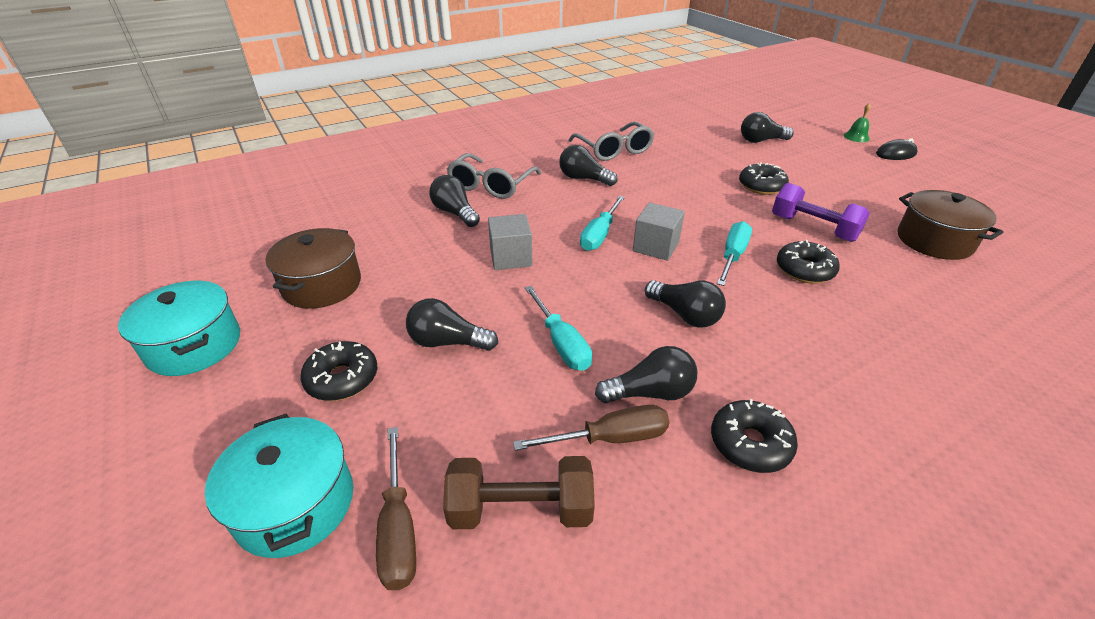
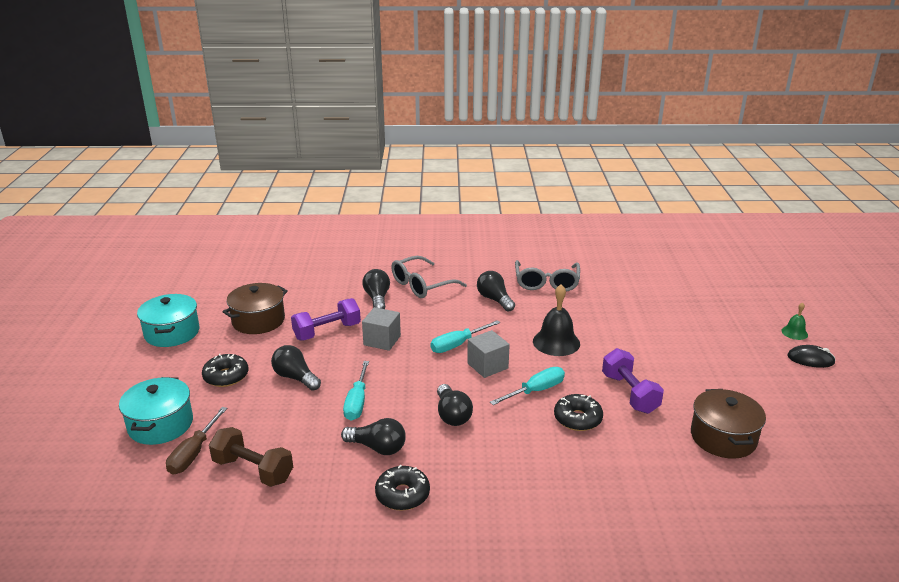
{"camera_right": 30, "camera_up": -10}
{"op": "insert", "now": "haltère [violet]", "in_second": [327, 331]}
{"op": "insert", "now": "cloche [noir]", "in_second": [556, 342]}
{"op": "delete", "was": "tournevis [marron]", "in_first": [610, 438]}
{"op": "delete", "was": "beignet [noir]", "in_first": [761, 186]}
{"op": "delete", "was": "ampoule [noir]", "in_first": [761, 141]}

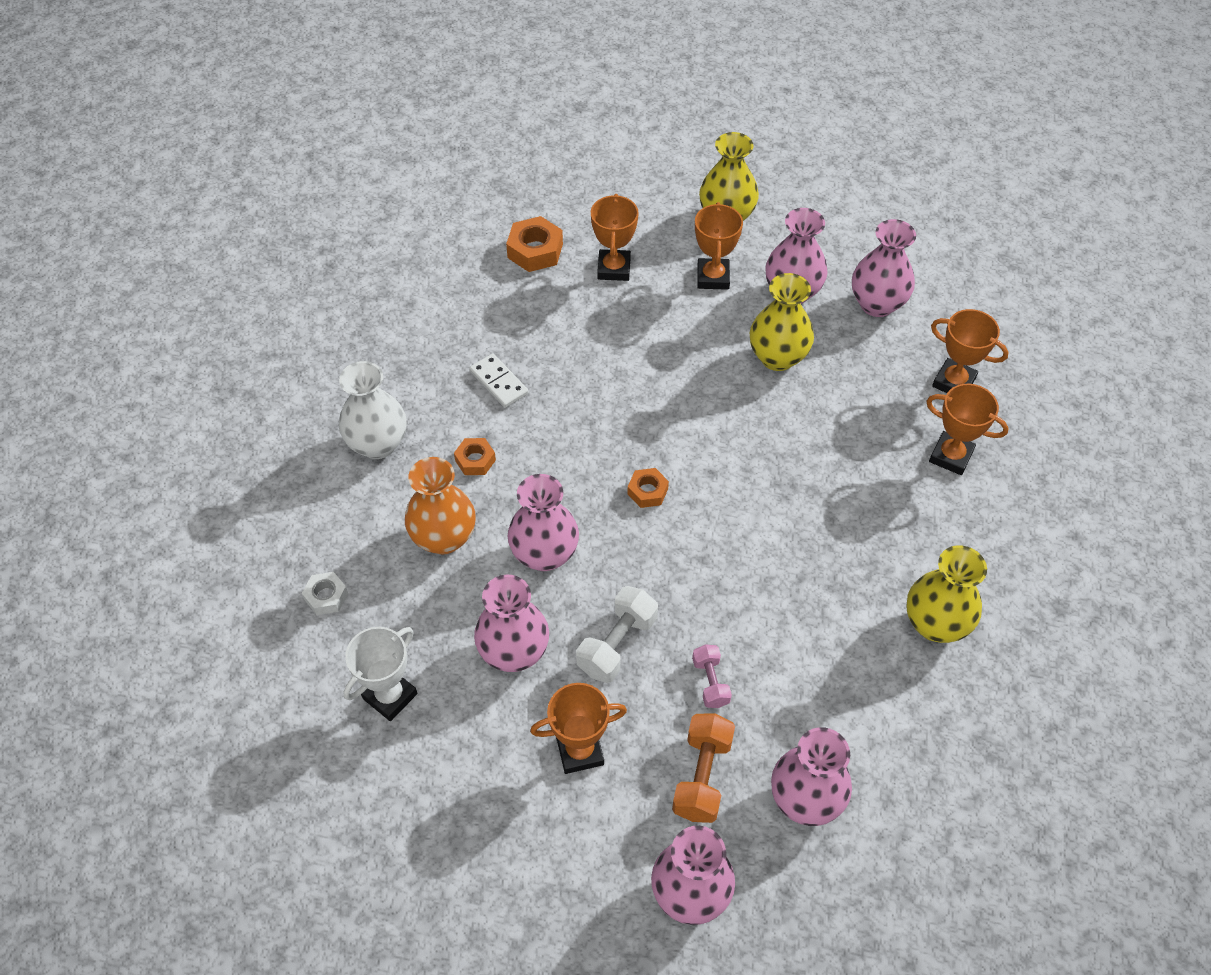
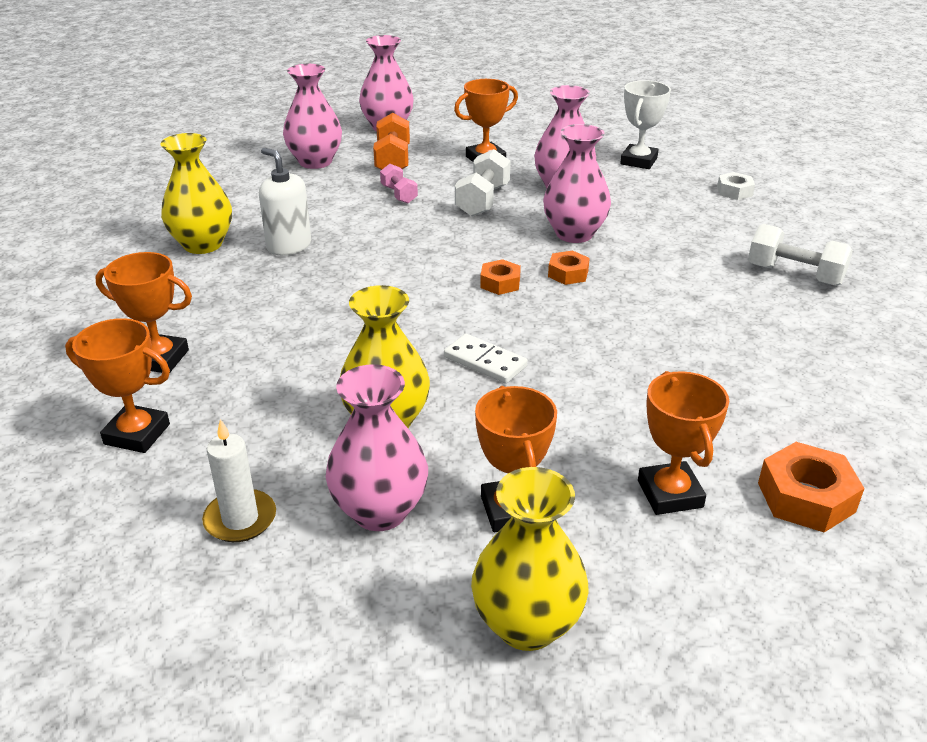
{"camera_right": 165, "camera_up": -20}
{"op": "replace", "was": "vase [rose]", "now": "bougie [blanc]", "in_first": [877, 304], "in_second": [240, 519]}
{"op": "insert", "now": "distributeur de savon [blanc]", "in_second": [289, 246]}
{"op": "move", "was": "domino [blanc]", "in_first": [499, 382], "in_second": [485, 362]}
{"op": "move", "was": "écrou [orange]", "in_first": [475, 460], "in_second": [568, 273]}
{"op": "replace", "was": "vase [blanc]", "now": "haltère [blanc]", "in_first": [378, 444], "in_second": [794, 275]}
{"op": "delete", "was": "vase [orange]", "in_first": [444, 538]}

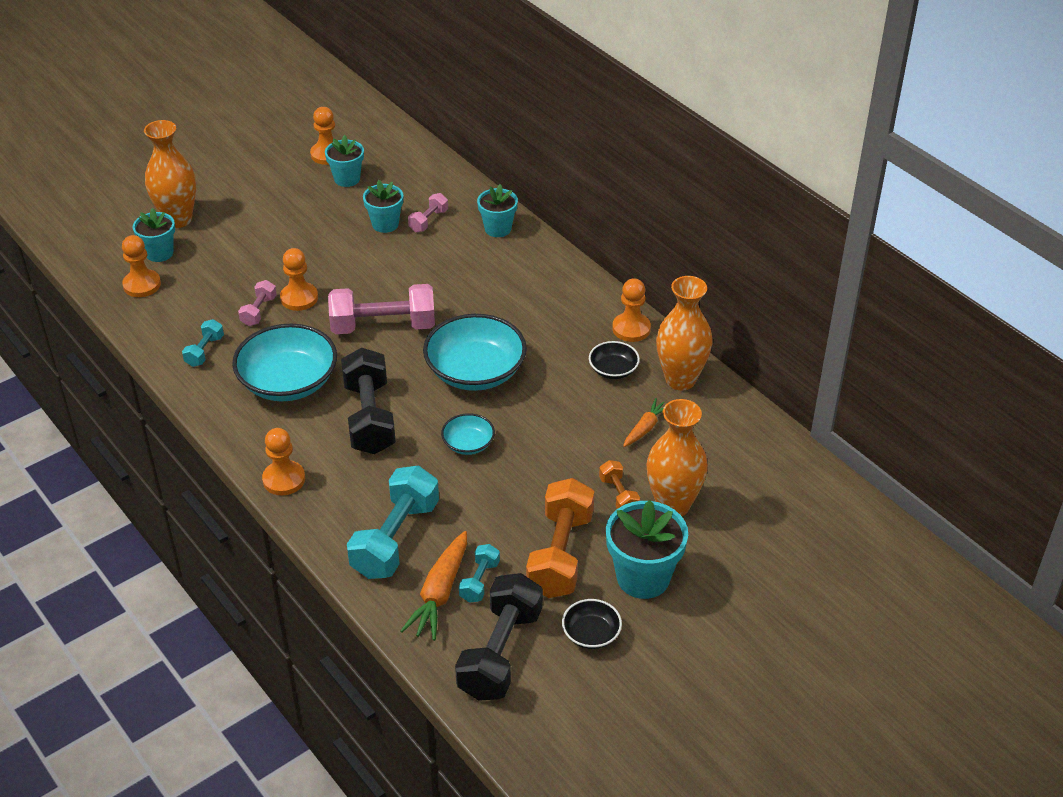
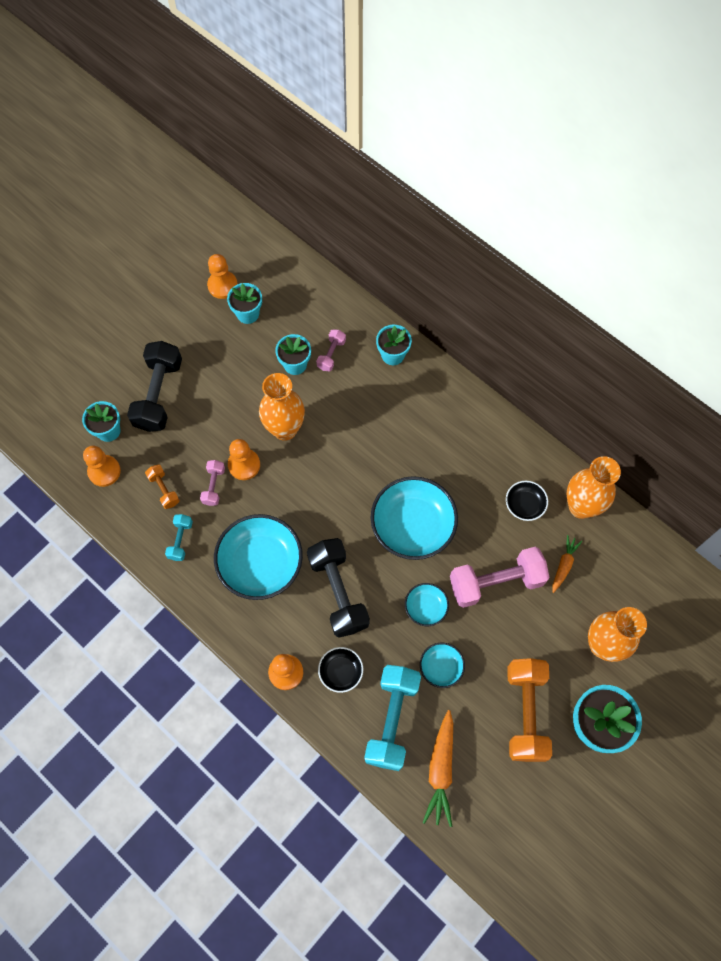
{"camera_right": -10, "camera_up": 25}
{"op": "move", "was": "haltère [noir]", "in_first": [500, 653], "in_second": [159, 394]}
{"op": "move", "was": "haltère [orange]", "in_first": [618, 495], "in_second": [164, 490]}
{"op": "move", "was": "vase [orange]", "in_first": [178, 219], "in_second": [285, 429]}
{"op": "move", "was": "bol [noir]", "in_first": [591, 634], "in_second": [340, 671]}
{"op": "insert", "now": "bol [turquoise]", "in_second": [441, 667]}
{"op": "move", "was": "haltère [rose]", "in_first": [383, 326], "in_second": [496, 582]}
{"op": "delete", "was": "haltère [turquoise]", "in_first": [479, 581]}
{"op": "delete", "was": "pion [orange]", "in_first": [631, 329]}

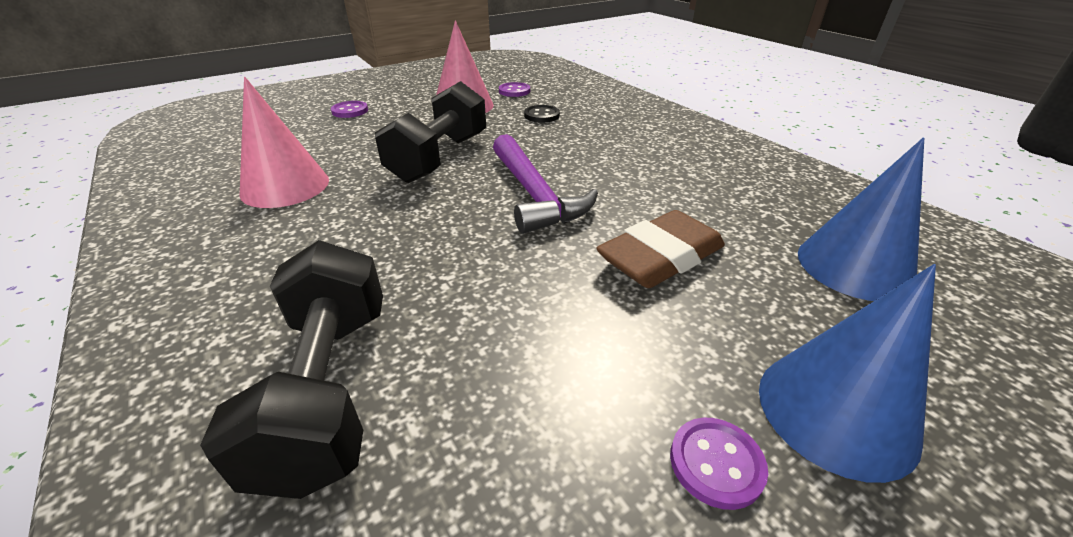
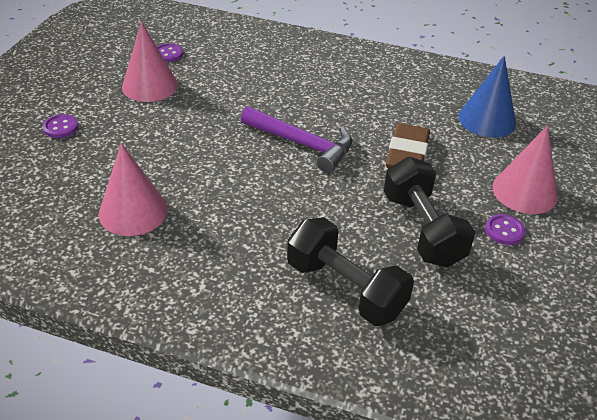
{"camera_right": -40, "camera_up": 5}
{"op": "move", "was": "haltère [noir]", "in_first": [439, 158], "in_second": [422, 229]}
{"op": "recolor", "was": "cône [bleu]", "now": "cône [rose]", "in_first": [836, 411], "in_second": [524, 191]}
{"op": "delete", "was": "bouton [noir]", "in_first": [541, 115]}

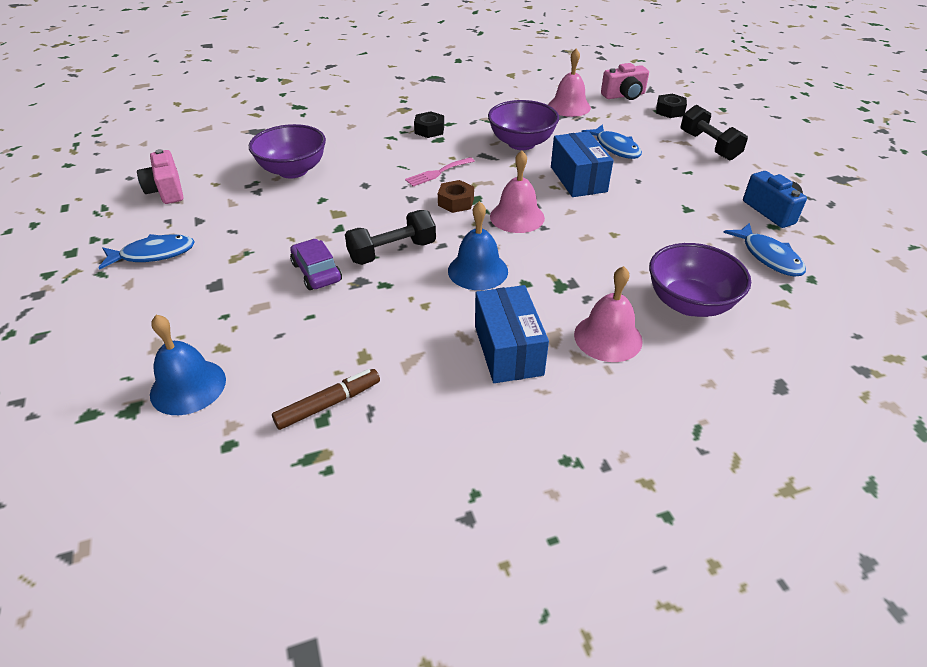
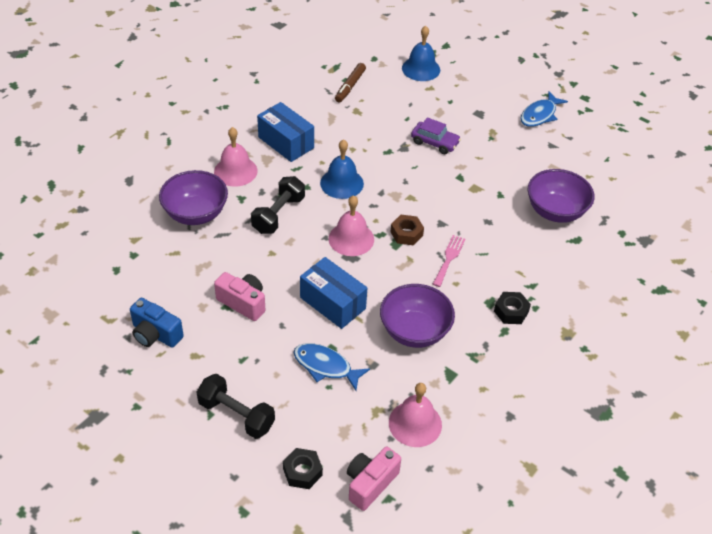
{"camera_right": 145, "camera_up": 5}
{"op": "move", "was": "appareil photo [rose]", "in_first": [167, 191], "in_second": [243, 303]}
{"op": "move", "was": "haltère [noir]", "in_first": [392, 252], "in_second": [278, 215]}
{"op": "delete", "was": "poisson [bleu]", "in_first": [768, 257]}

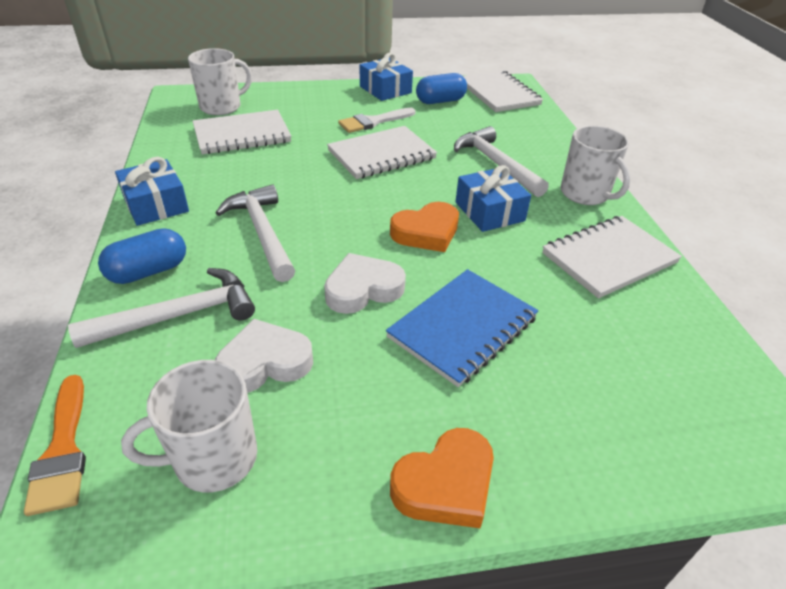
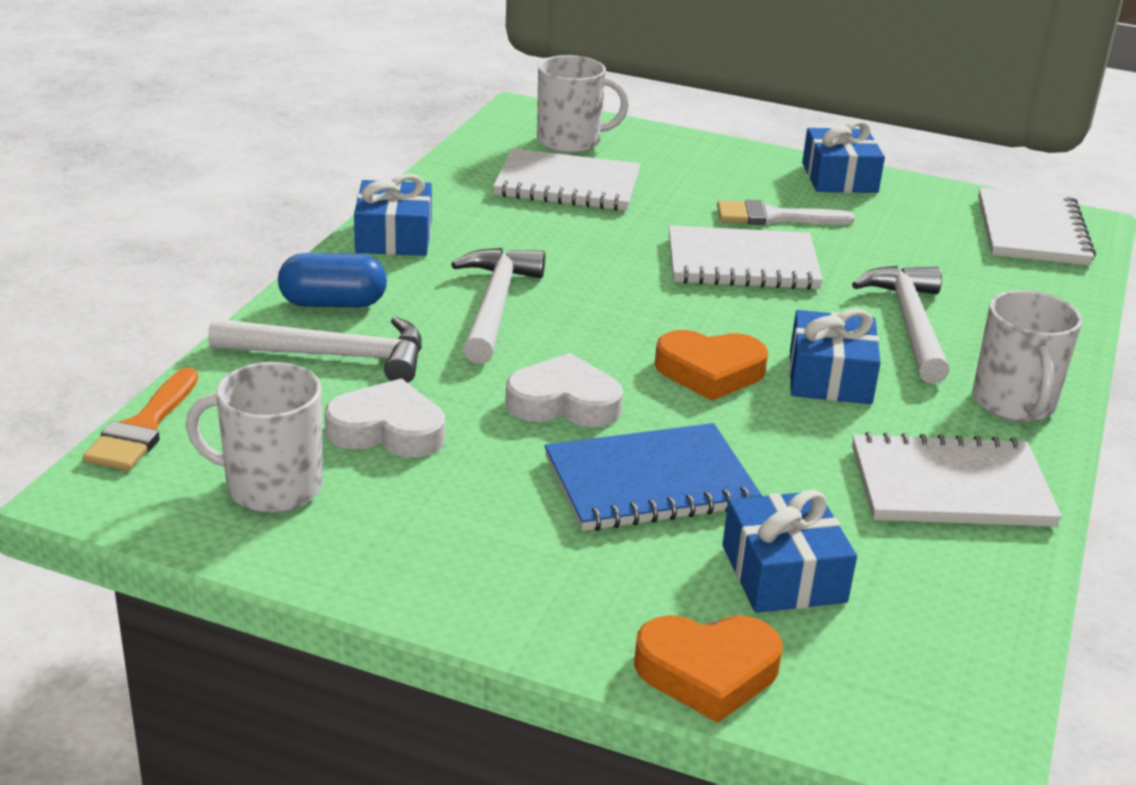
{"camera_right": 30, "camera_up": -10}
{"op": "move", "was": "cœur [orange]", "in_first": [445, 484], "in_second": [707, 672]}
{"op": "insert", "now": "cadeau [bleu]", "in_second": [783, 574]}
{"op": "delete", "was": "gélule [bleu]", "in_first": [440, 101]}

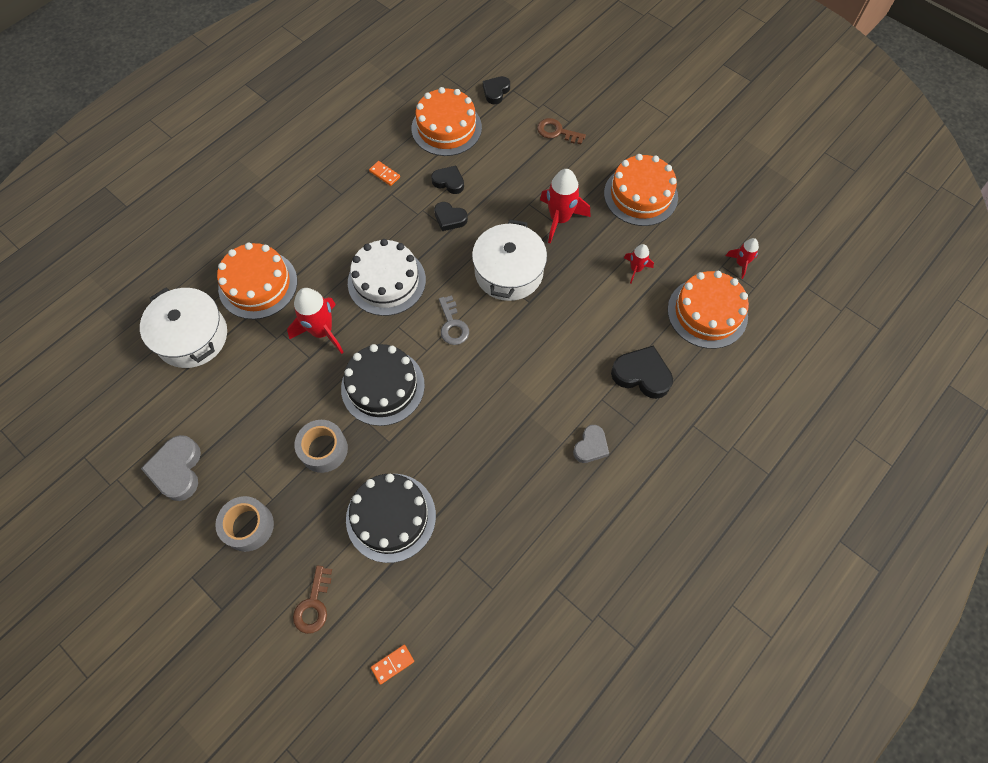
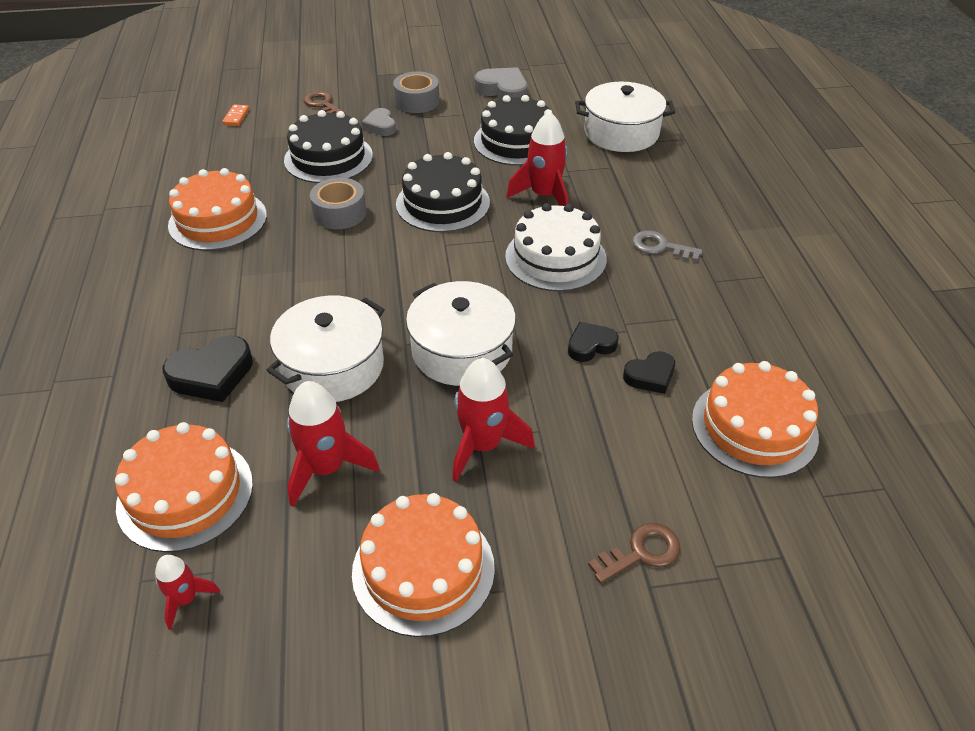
{"camera_right": 130, "camera_up": -20}
{"op": "move", "was": "gâteau [orange]", "in_first": [258, 284], "in_second": [218, 220]}
{"op": "insert", "now": "marmite [blanc]", "in_second": [332, 366]}
{"op": "resize", "was": "fusée [rouge]", "in_first": [635, 269], "in_second": [326, 468], "ratio": 1.8}
{"op": "move", "was": "ruban adhésif [gris]", "in_first": [323, 449], "in_second": [340, 213]}
{"op": "move", "was": "cœur [gris]", "in_first": [591, 446], "in_second": [380, 126]}
{"op": "insert", "now": "gâteau [noir]", "in_second": [516, 141]}
{"op": "move", "was": "clé [gris]", "in_first": [452, 325], "in_second": [660, 247]}
{"op": "delete", "was": "domino [orange]", "in_first": [384, 174]}
{"op": "delete", "was": "cœur [noir]", "in_first": [496, 92]}

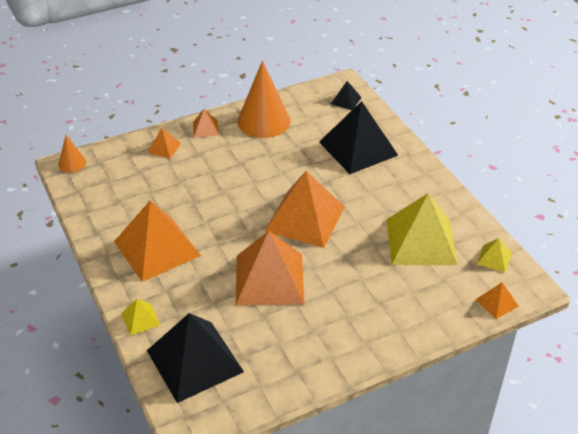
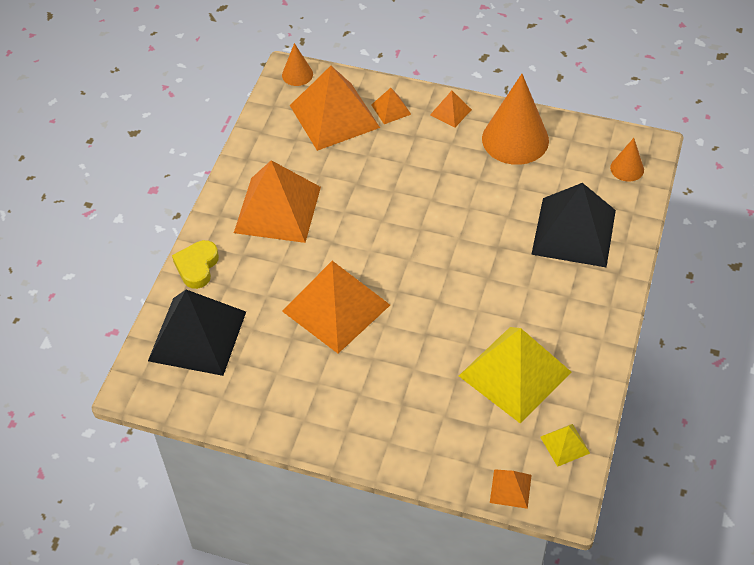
{"camera_right": 45, "camera_up": 10}
{"op": "replace", "was": "pyramide [jaune]", "now": "cœur [jaune]", "in_first": [140, 319], "in_second": [197, 266]}
{"op": "move", "was": "pyramide [orange]", "in_first": [304, 218], "in_second": [334, 116]}
{"op": "replace", "was": "pyramide [noir]", "now": "cône [orange]", "in_first": [346, 100], "in_second": [627, 168]}

